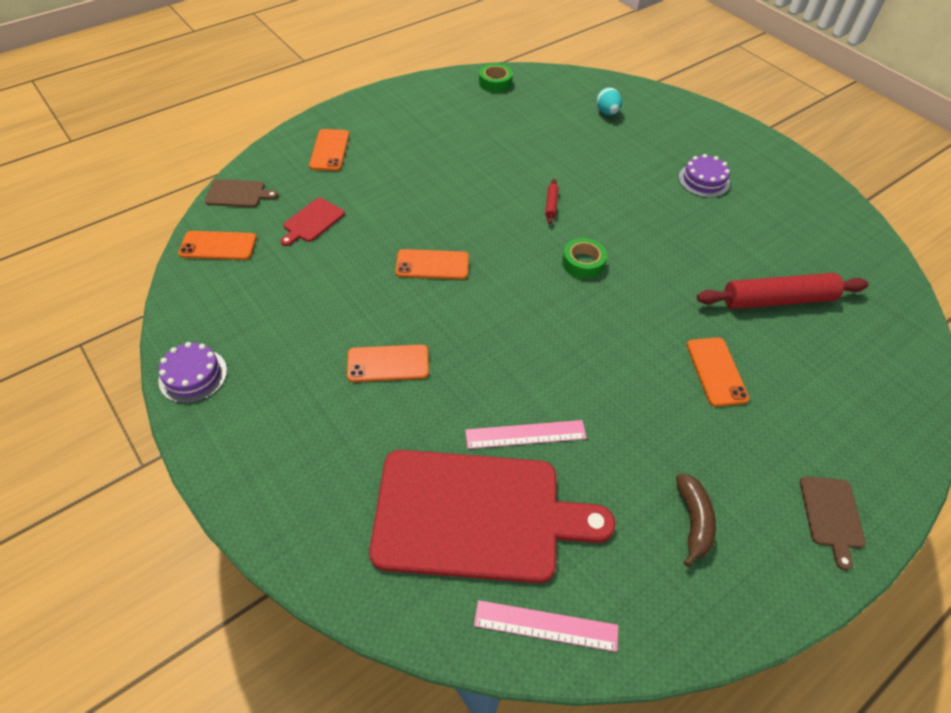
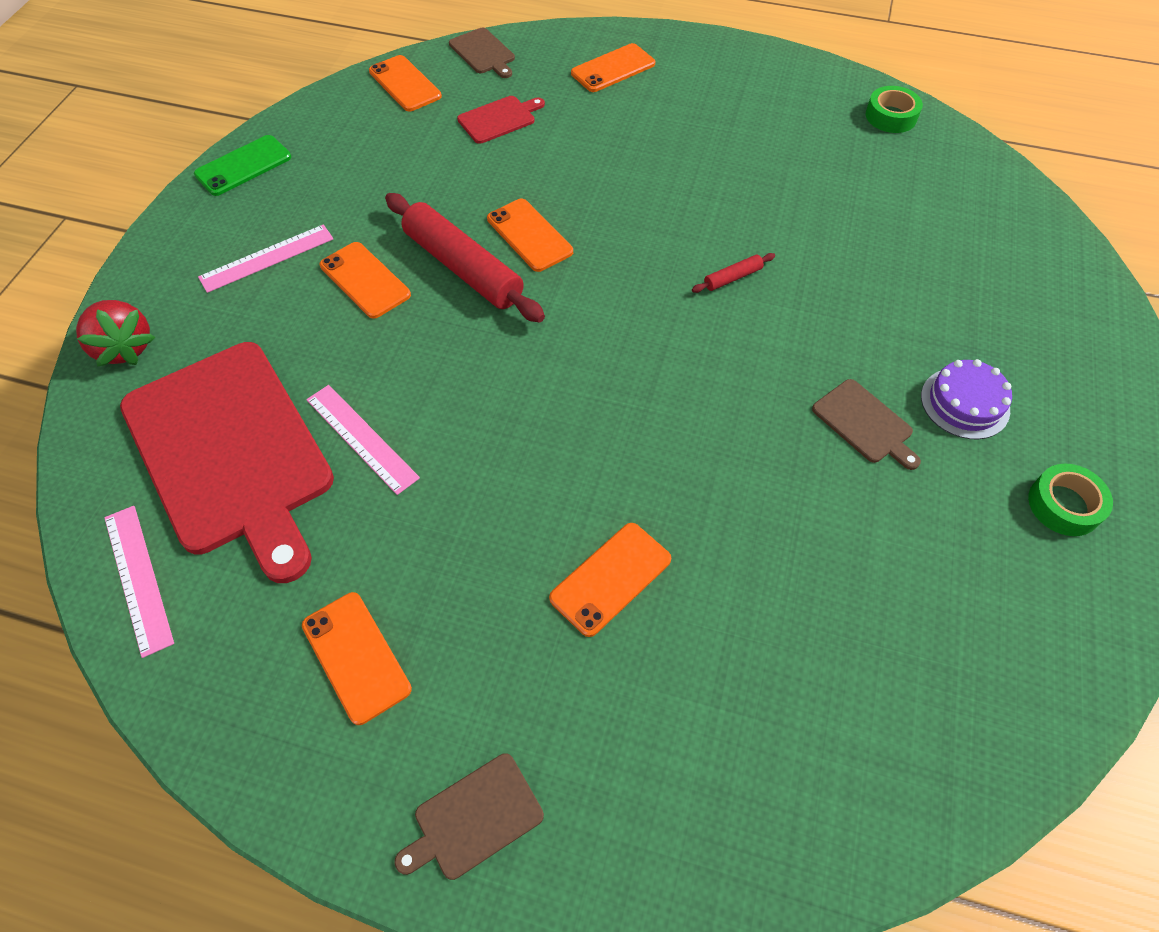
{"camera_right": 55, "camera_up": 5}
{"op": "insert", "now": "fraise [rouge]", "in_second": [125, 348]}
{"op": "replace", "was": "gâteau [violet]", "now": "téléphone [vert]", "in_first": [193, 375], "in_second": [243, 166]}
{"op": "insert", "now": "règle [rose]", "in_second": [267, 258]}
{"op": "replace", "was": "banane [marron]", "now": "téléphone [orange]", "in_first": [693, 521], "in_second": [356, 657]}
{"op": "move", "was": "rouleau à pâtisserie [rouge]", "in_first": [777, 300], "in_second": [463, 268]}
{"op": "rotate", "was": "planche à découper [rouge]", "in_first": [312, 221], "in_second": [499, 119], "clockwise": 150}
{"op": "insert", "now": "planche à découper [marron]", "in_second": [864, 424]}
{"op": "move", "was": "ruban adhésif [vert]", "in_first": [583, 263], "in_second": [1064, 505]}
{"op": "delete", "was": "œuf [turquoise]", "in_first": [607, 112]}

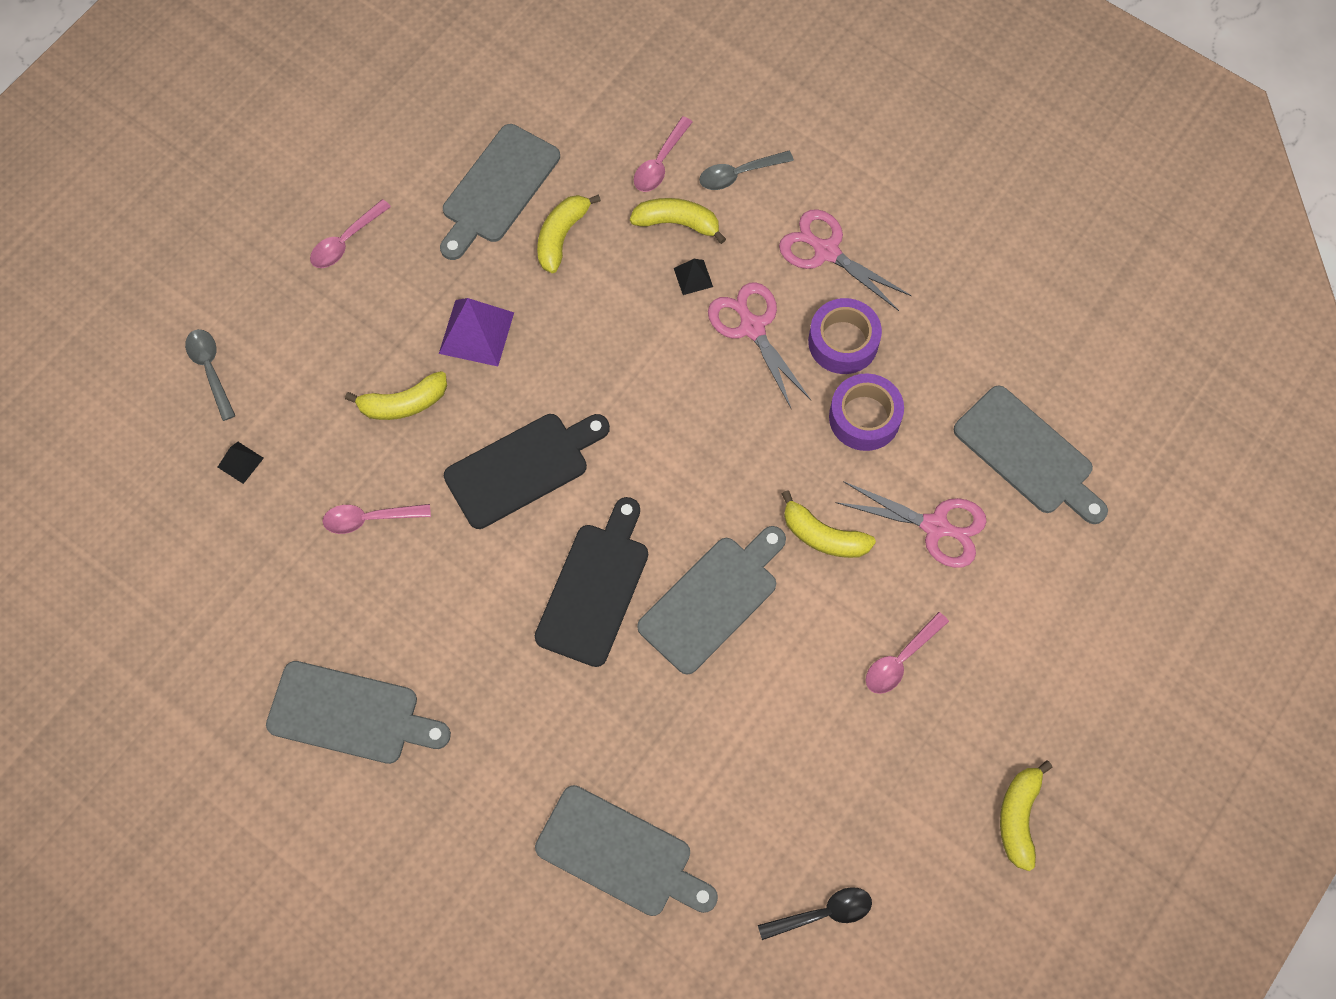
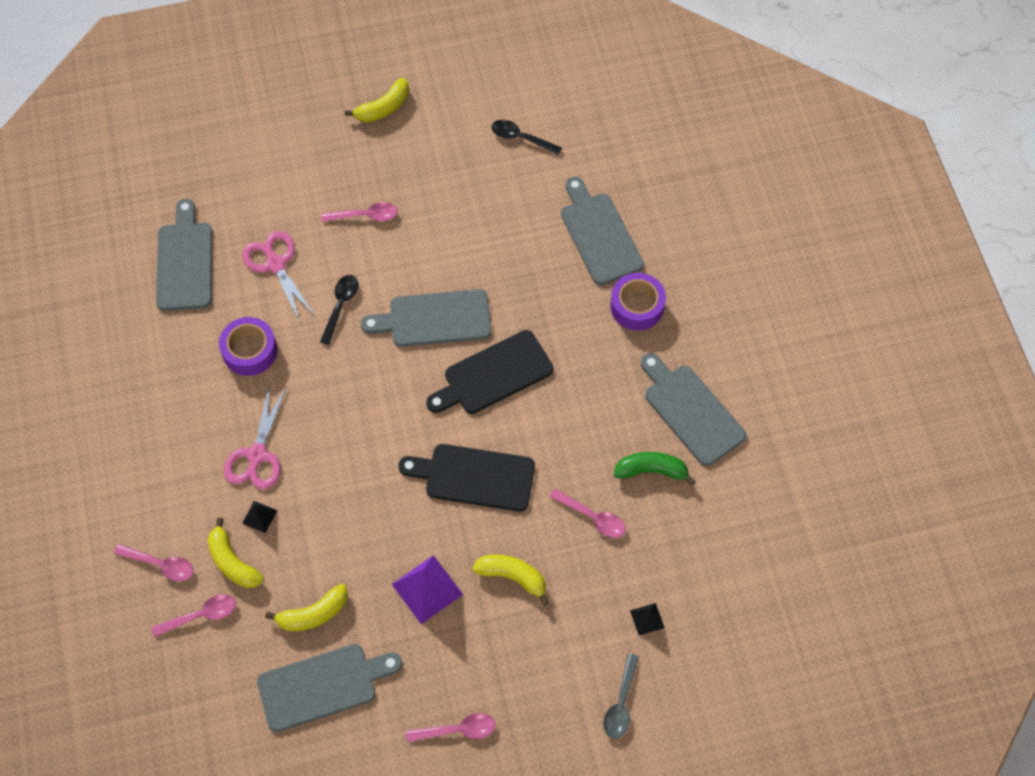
{"camera_right": -140, "camera_up": -5}
{"op": "recolor", "was": "cuillère [gris]", "now": "cuillère [rose]", "in_first": [738, 174], "in_second": [161, 564]}
{"op": "replace", "was": "banane [jaune]", "now": "cuillère [noir]", "in_first": [823, 536], "in_second": [340, 306]}
{"op": "move", "was": "ruban adhésif [violet]", "in_first": [843, 342], "in_second": [637, 306]}
{"op": "insert", "now": "banane [vert]", "in_second": [651, 470]}
{"op": "delete", "was": "ciseaux [rose]", "in_first": [826, 251]}

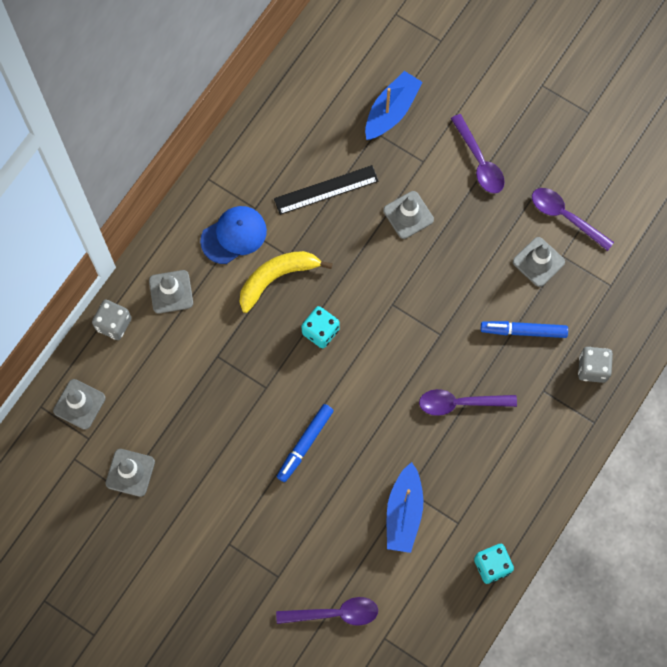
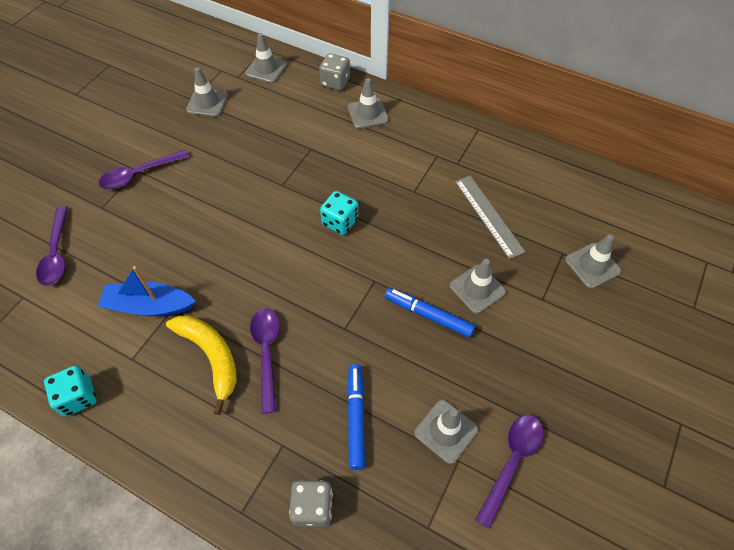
{"camera_right": 85, "camera_up": -15}
{"op": "move", "was": "cuillère [violet]", "in_first": [479, 161], "in_second": [139, 174]}
{"op": "move", "was": "banane [jaune]", "in_first": [277, 278], "in_second": [211, 357]}
{"op": "move", "was": "feutre [bleu]", "in_first": [305, 444], "in_second": [428, 315]}
{"op": "recolor", "was": "règle [noir]", "now": "règle [gris]", "in_first": [326, 190], "in_second": [488, 216]}
{"op": "replace", "was": "bateau [bleu]", "now": "cône de chantier [gris]", "in_first": [391, 111], "in_second": [592, 265]}
{"op": "delete", "was": "casquette [bleu]", "in_first": [234, 235]}

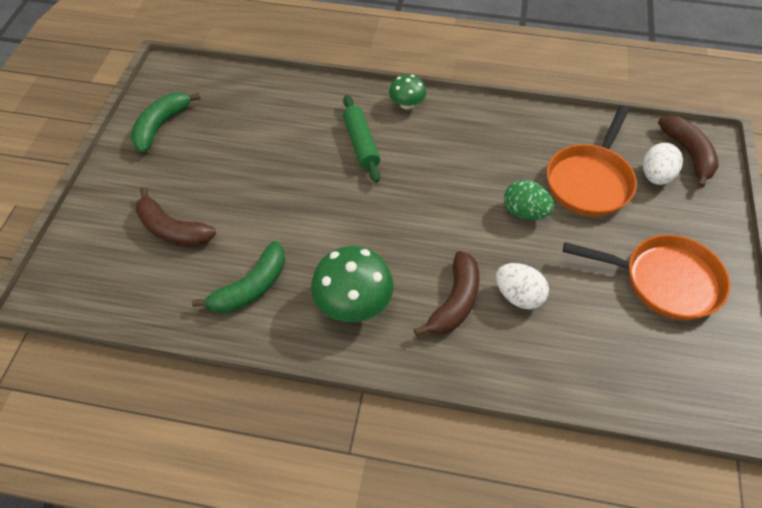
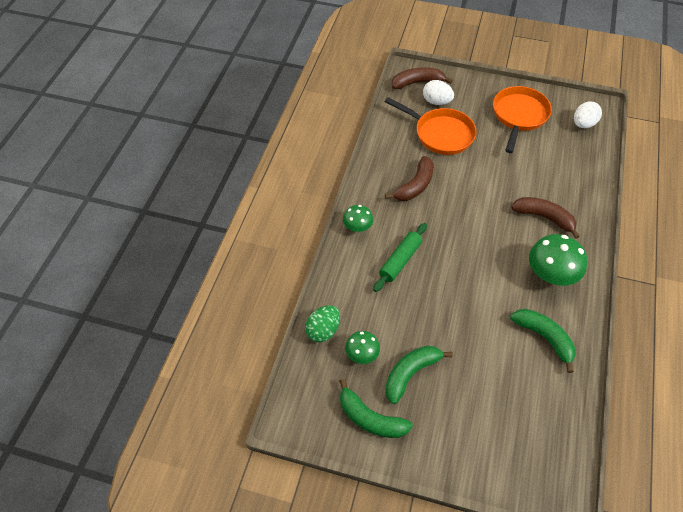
{"camera_right": -85, "camera_up": 0}
{"op": "move", "was": "œuf [vert]", "in_first": [525, 212], "in_second": [323, 330]}
{"op": "insert", "now": "champignon [vert]", "in_second": [362, 354]}
{"op": "rotate", "was": "rouleau à pâtisserie [vert]", "in_first": [361, 144], "in_second": [400, 261], "clockwise": -45}
{"op": "move", "was": "banane [marron]", "in_first": [172, 229], "in_second": [415, 186]}
{"op": "insert", "now": "banane [vert]", "in_second": [410, 373]}
{"op": "move", "was": "œuf [blanc]", "in_first": [518, 296], "in_second": [583, 124]}

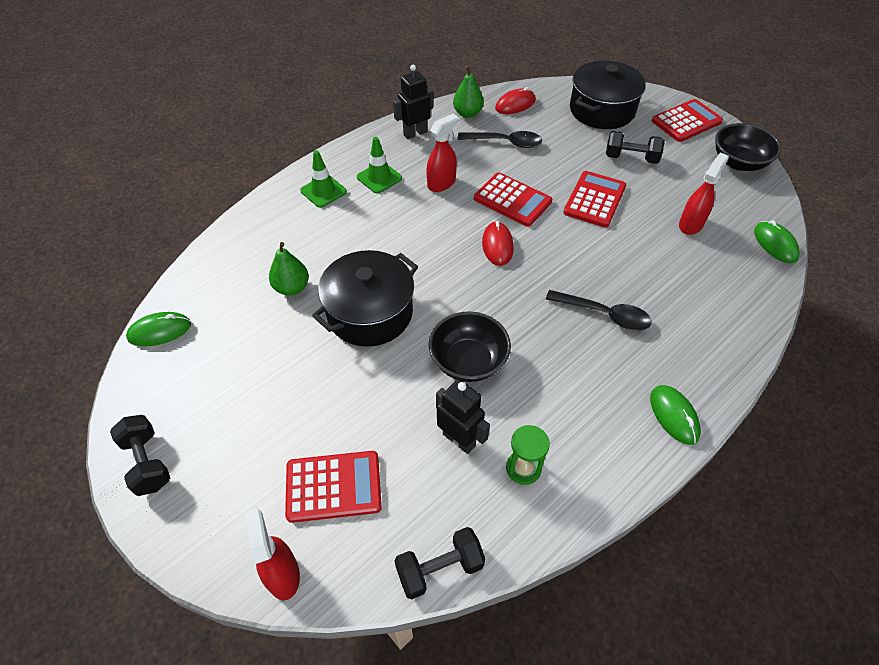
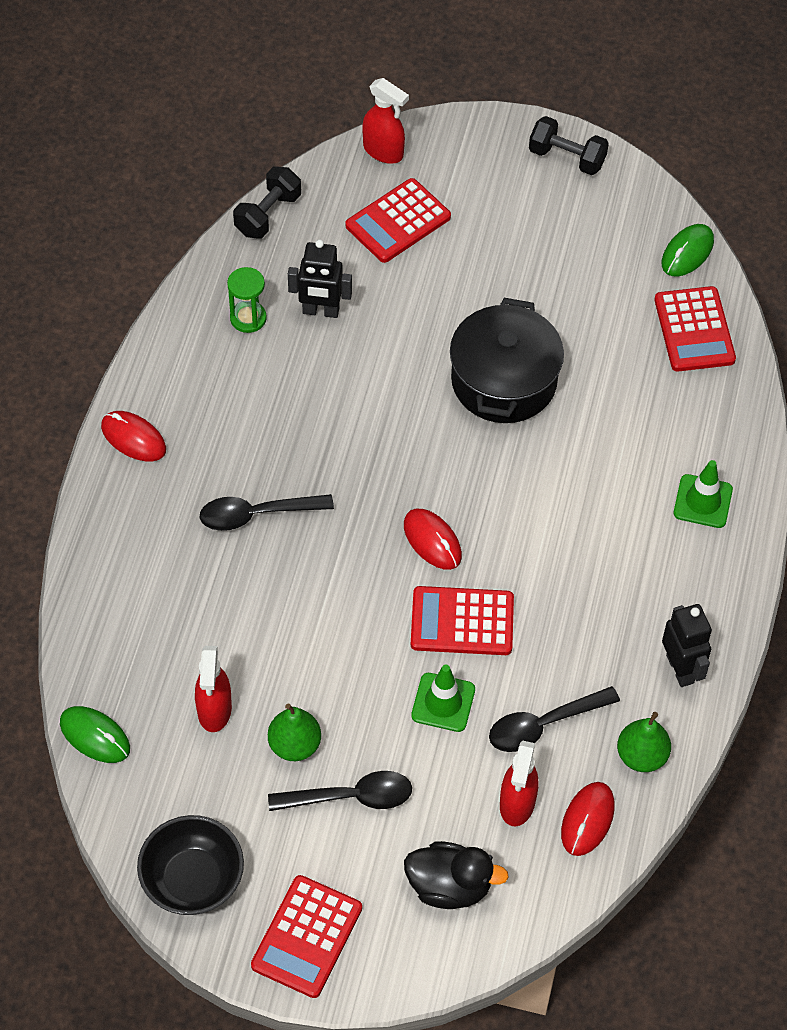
{"camera_right": 145, "camera_up": 5}
{"op": "recolor", "was": "souris [vert]", "now": "souris [rouge]", "in_first": [674, 415], "in_second": [133, 438]}
{"op": "move", "was": "poire [vert]", "in_first": [292, 288], "in_second": [294, 745]}
{"op": "replace", "was": "haltère [noir]", "now": "cuillère [noir]", "in_first": [631, 158], "in_second": [350, 797]}
{"op": "replace", "was": "marmite [noir]", "now": "canard [noir]", "in_first": [602, 110], "in_second": [449, 886]}
{"op": "move", "was": "cône de chantier [vert]", "in_first": [379, 178], "in_second": [443, 702]}
{"op": "move", "was": "vaporisateur [rouge]", "in_first": [441, 183], "in_second": [517, 804]}
{"op": "move", "was": "calculatrice [rouge]", "in_first": [595, 200], "in_second": [694, 330]}
{"op": "rotate", "was": "robot [noir]", "in_first": [415, 133], "in_second": [680, 669], "clockwise": -45}
{"op": "delete", "was": "bol [noir]", "in_first": [468, 361]}

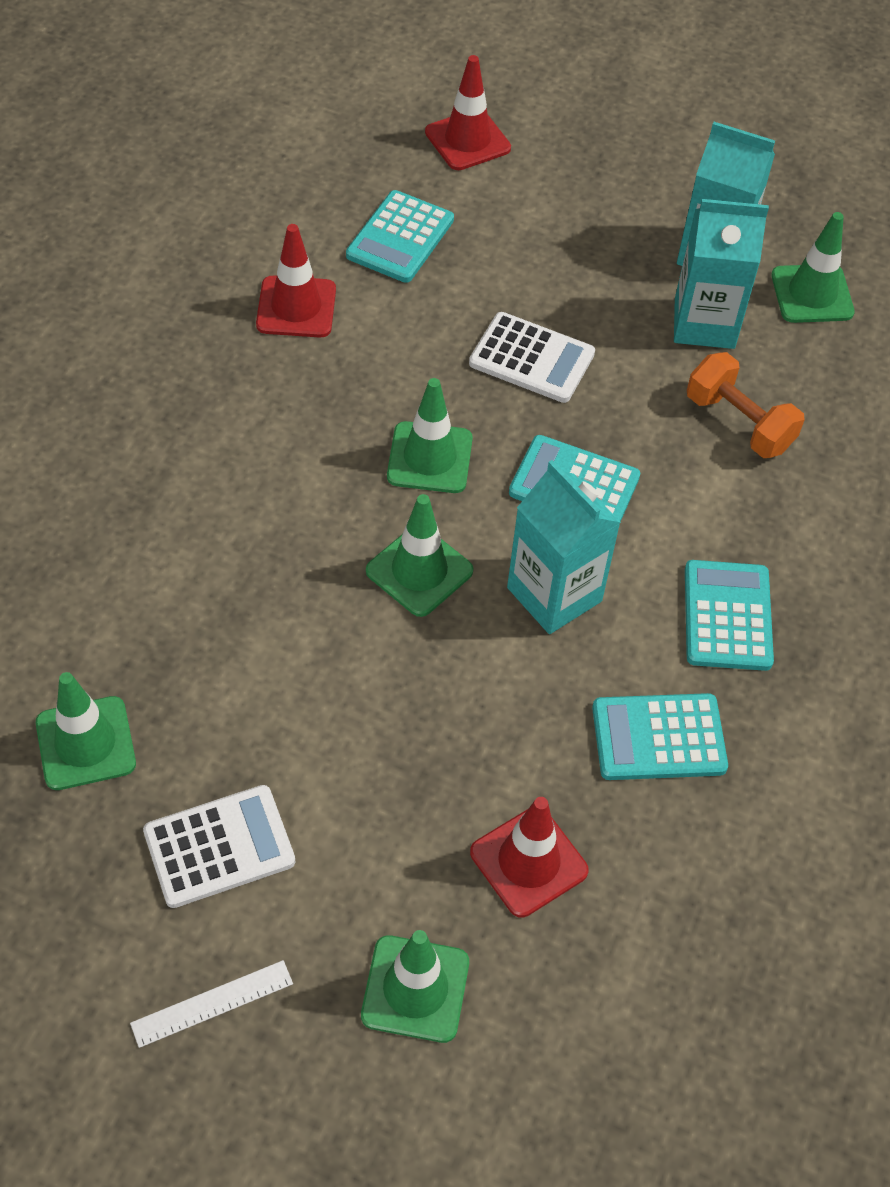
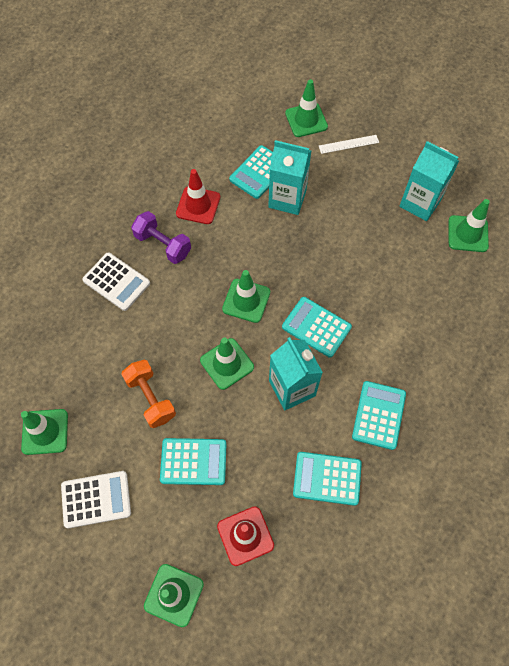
{"camera_right": 15, "camera_up": 10}
{"op": "move", "was": "calculatrice [blanc]", "in_first": [531, 359], "in_second": [116, 282]}
{"op": "move", "was": "haltère [orange]", "in_first": [739, 423], "in_second": [151, 398]}
{"op": "insert", "now": "haltère [violet]", "in_second": [163, 245]}
{"op": "insert", "now": "calculatrice [turquoise]", "in_second": [193, 462]}
{"op": "move", "was": "brique de lait [turquoise]", "in_first": [704, 323], "in_second": [287, 199]}
{"op": "recolor", "was": "cône de chantier [rouge]", "now": "cône de chantier [vert]", "in_first": [467, 140], "in_second": [306, 120]}
{"op": "move", "was": "règle [blanc]", "in_first": [212, 1003], "in_second": [348, 144]}

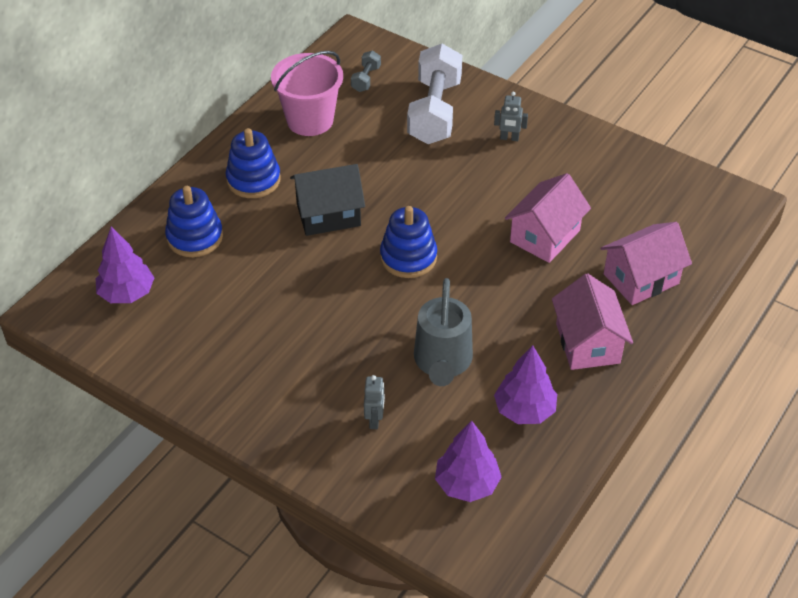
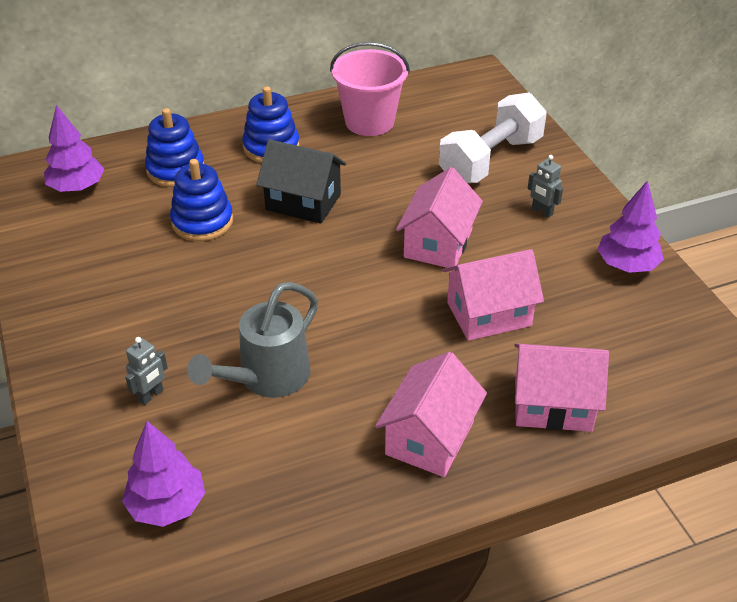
{"camera_right": 35, "camera_up": -5}
{"op": "move", "was": "jouet à empiler [bleu]", "in_first": [408, 257], "in_second": [202, 222]}
{"op": "insert", "now": "maison [rose]", "in_second": [438, 243]}
{"op": "move", "was": "arbre [violet]", "in_first": [524, 410], "in_second": [626, 265]}
{"op": "delete", "was": "haltère [gris]", "in_first": [366, 79]}

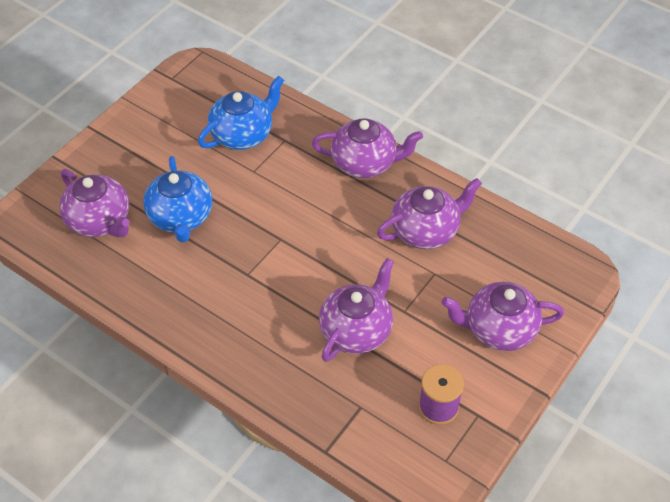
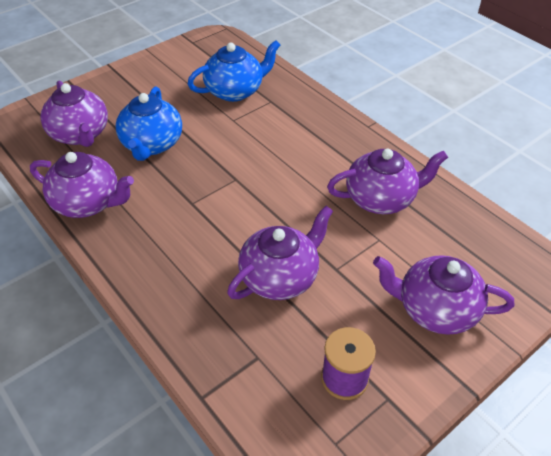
{"camera_right": 15, "camera_up": -5}
{"op": "move", "was": "théière [violet]", "in_first": [365, 163], "in_second": [88, 203]}

